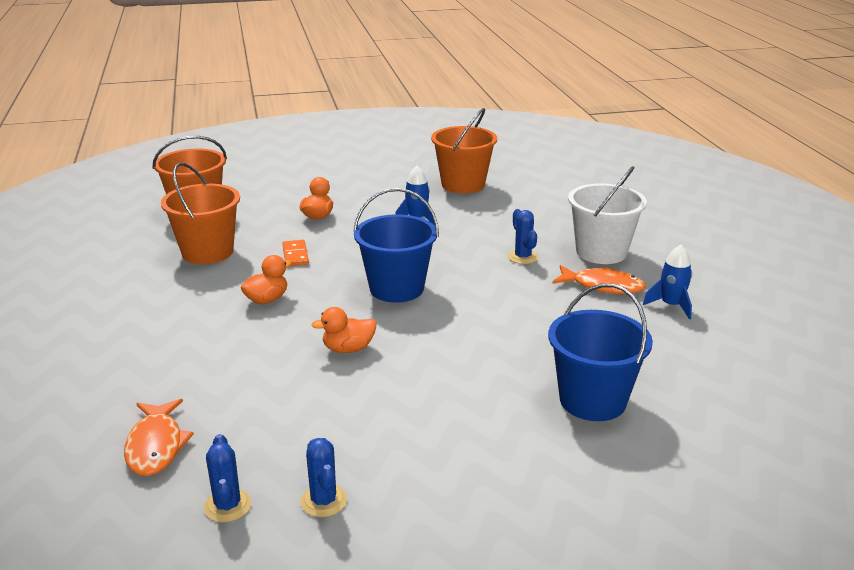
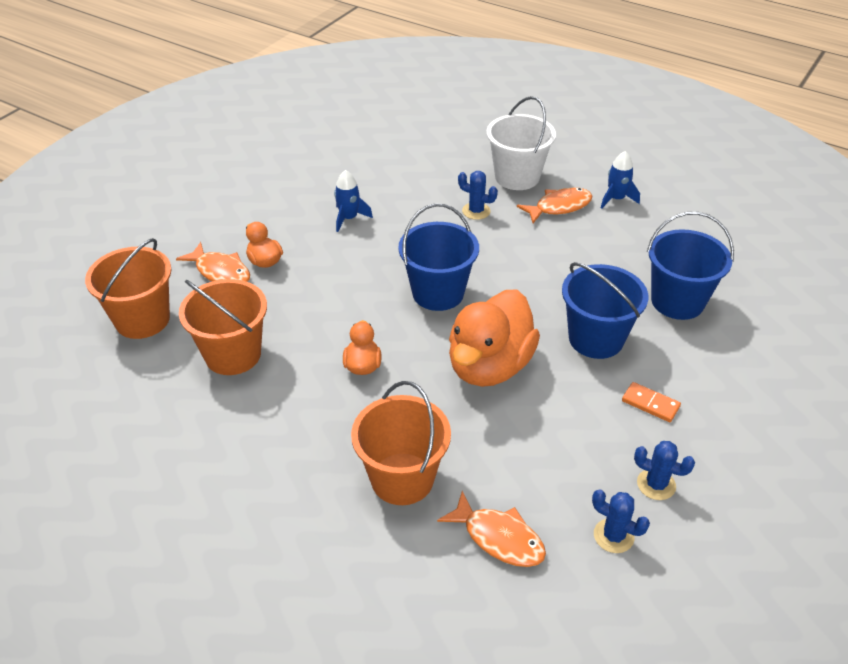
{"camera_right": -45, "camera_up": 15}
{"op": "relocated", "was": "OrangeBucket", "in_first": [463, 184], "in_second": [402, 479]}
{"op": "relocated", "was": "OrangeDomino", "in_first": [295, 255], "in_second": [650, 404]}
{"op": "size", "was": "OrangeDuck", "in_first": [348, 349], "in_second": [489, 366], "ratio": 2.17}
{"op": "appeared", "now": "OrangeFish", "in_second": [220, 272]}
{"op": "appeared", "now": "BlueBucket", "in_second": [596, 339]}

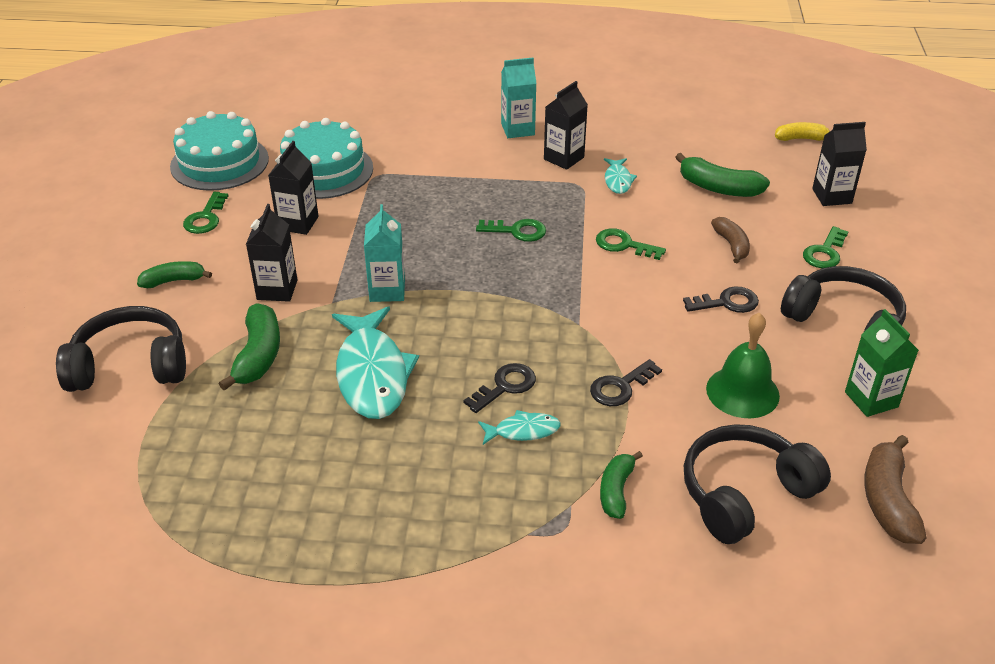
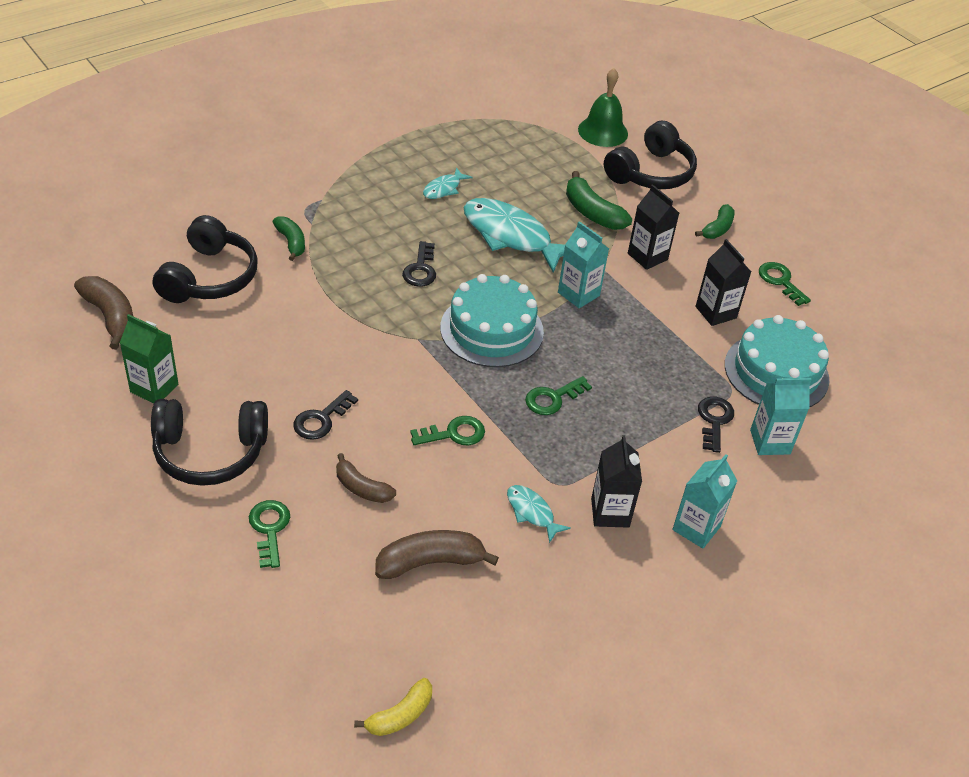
{"camera_right": 135, "camera_up": 5}
{"op": "relocated", "was": "TurquoiseCake", "in_first": [219, 162], "in_second": [491, 330]}
{"op": "missing", "was": "BlackCarton", "in_first": [832, 196]}
{"op": "colour", "was": "GreenBanana", "now": "BrownBanana", "in_first": [718, 188], "in_second": [430, 562]}
{"op": "relocated", "was": "GreenBell", "in_first": [742, 392], "in_second": [603, 131]}
{"op": "relocated", "was": "BlackKey", "in_first": [620, 387], "in_second": [714, 420]}
{"op": "relocated", "was": "TurquoiseFish", "in_first": [523, 431], "in_second": [444, 189]}
{"op": "appeared", "now": "TurquoiseCarton", "in_second": [770, 442]}

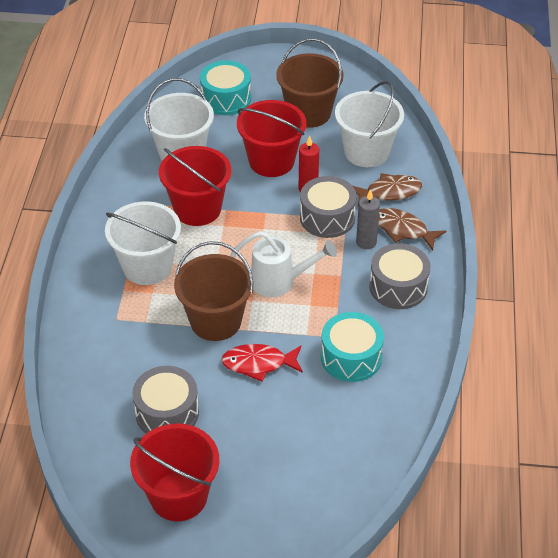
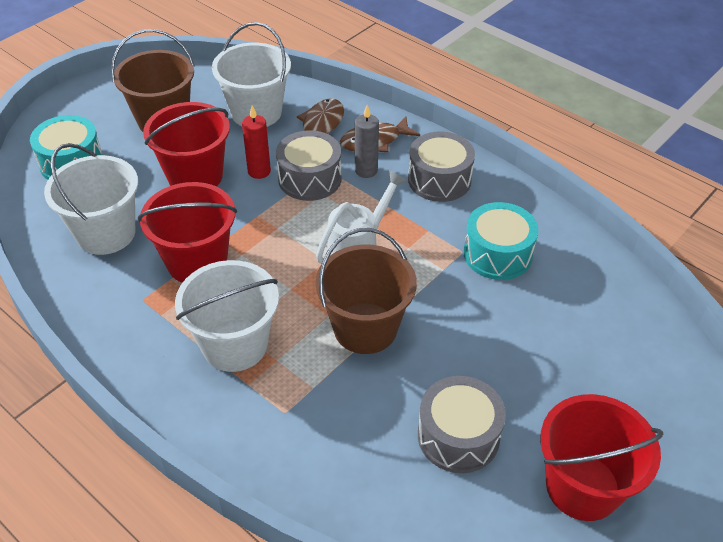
{"camera_right": -55, "camera_up": 0}
{"op": "missing", "was": "RedFish", "in_first": [258, 364]}

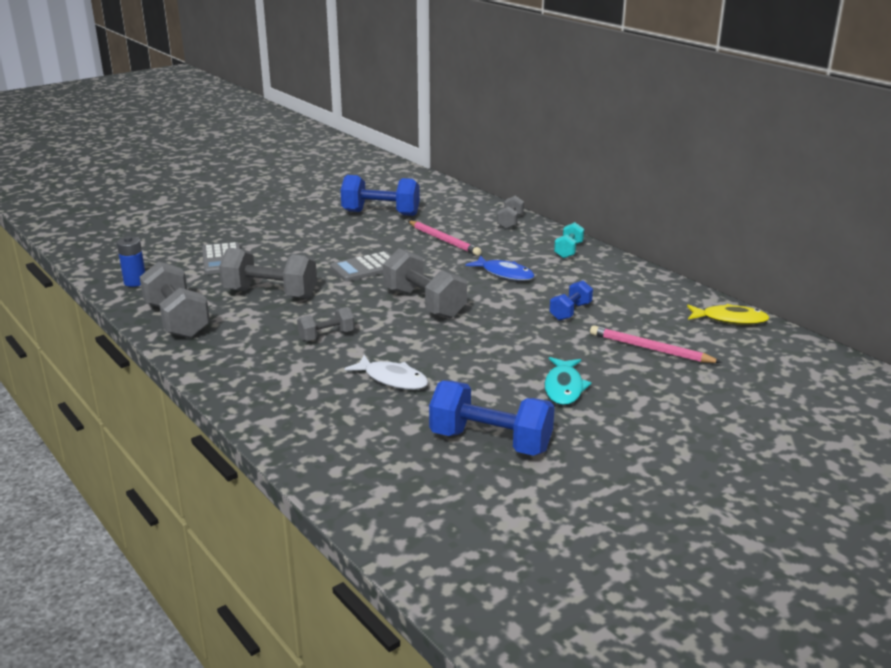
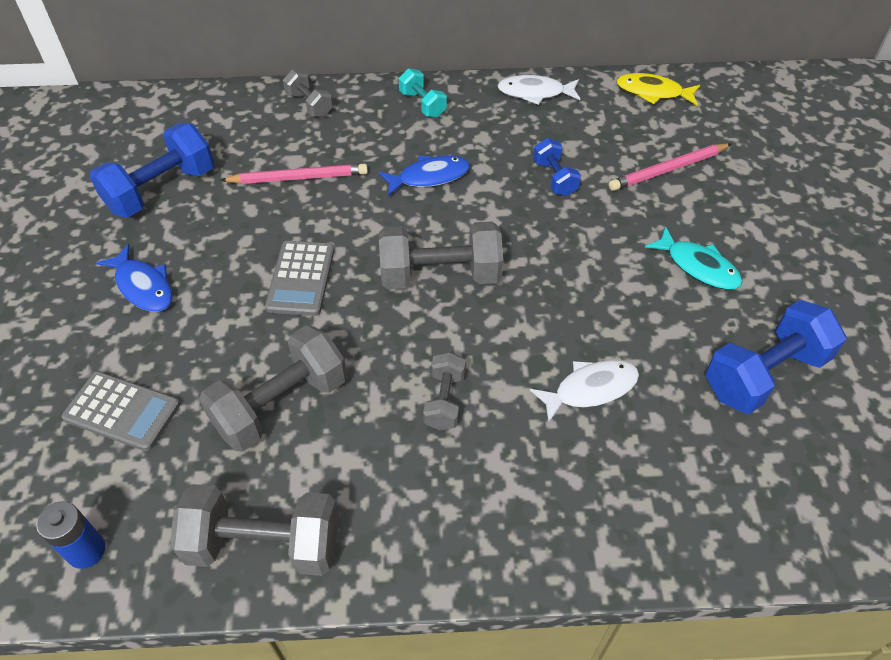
{"camera_right": -55, "camera_up": 25}
{"op": "spun", "was": "YellowFish", "in_first": [730, 319], "in_second": [653, 92], "clockwise": -120}
{"op": "appeared", "now": "WhiteFish", "in_second": [535, 93]}
{"op": "appeared", "now": "BlueFish", "in_second": [143, 286]}

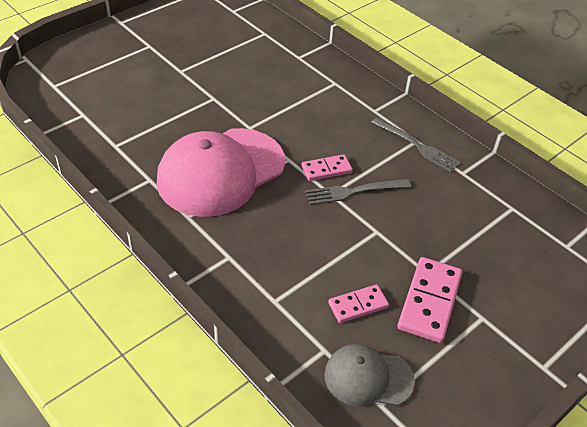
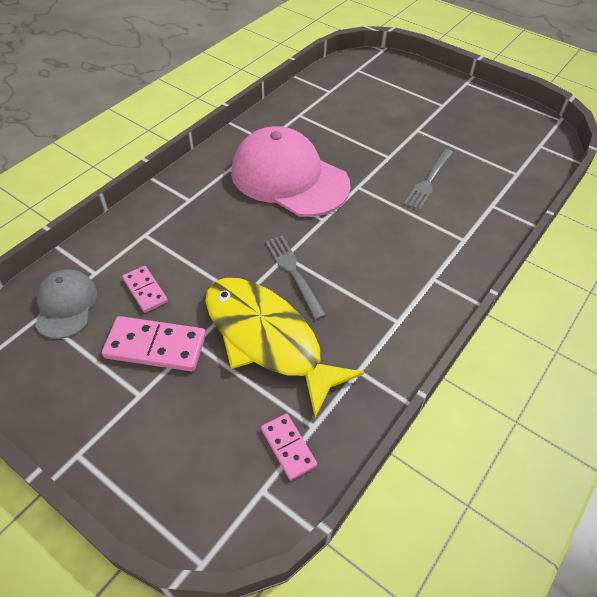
{"camera_right": 80, "camera_up": 5}
{"op": "relocated", "was": "GreyFork", "in_first": [418, 146], "in_second": [428, 181]}
{"op": "relocated", "was": "PinkDomino", "in_first": [326, 169], "in_second": [288, 447]}
{"op": "appeared", "now": "YellowFish", "in_second": [267, 339]}

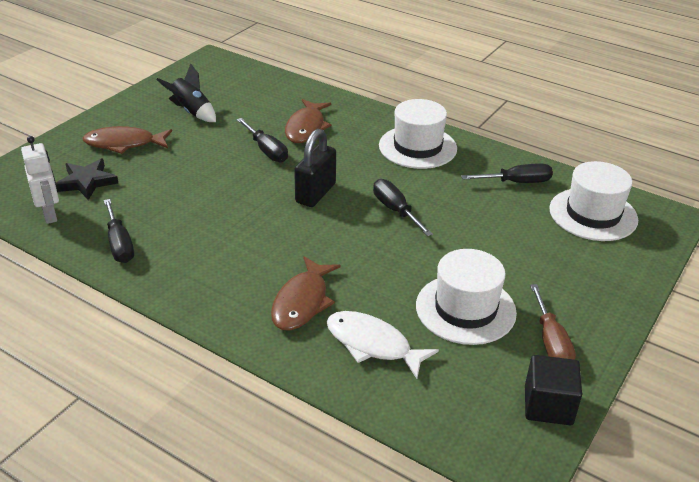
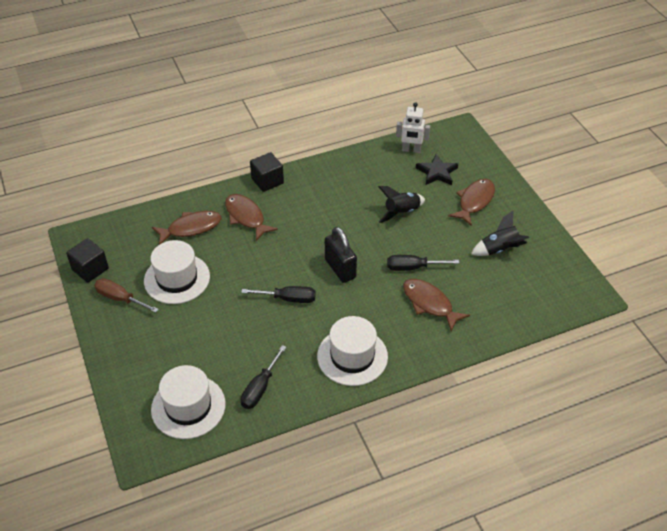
{"camera_right": 125, "camera_up": 10}
{"op": "missing", "was": "BlackScrewdriver", "in_first": [119, 244]}
{"op": "colour", "was": "WhiteFish", "now": "BrownFish", "in_first": [372, 344], "in_second": [191, 228]}
{"op": "appeared", "now": "BlackCube", "in_second": [267, 181]}
{"op": "appeared", "now": "BlackRocket", "in_second": [401, 212]}

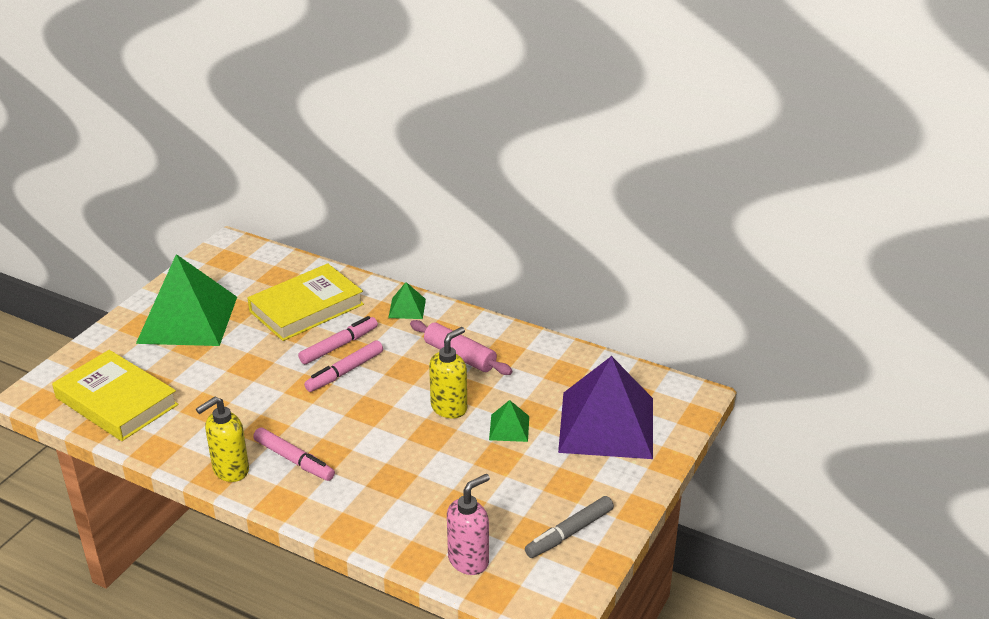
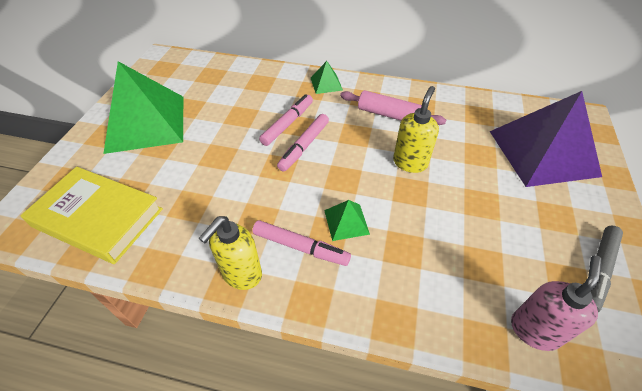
{"camera_right": -15, "camera_up": 15}
{"op": "missing", "was": "YellowBook", "in_first": [306, 308]}
{"op": "relocated", "was": "GreenPyramid", "in_first": [509, 428], "in_second": [346, 222]}

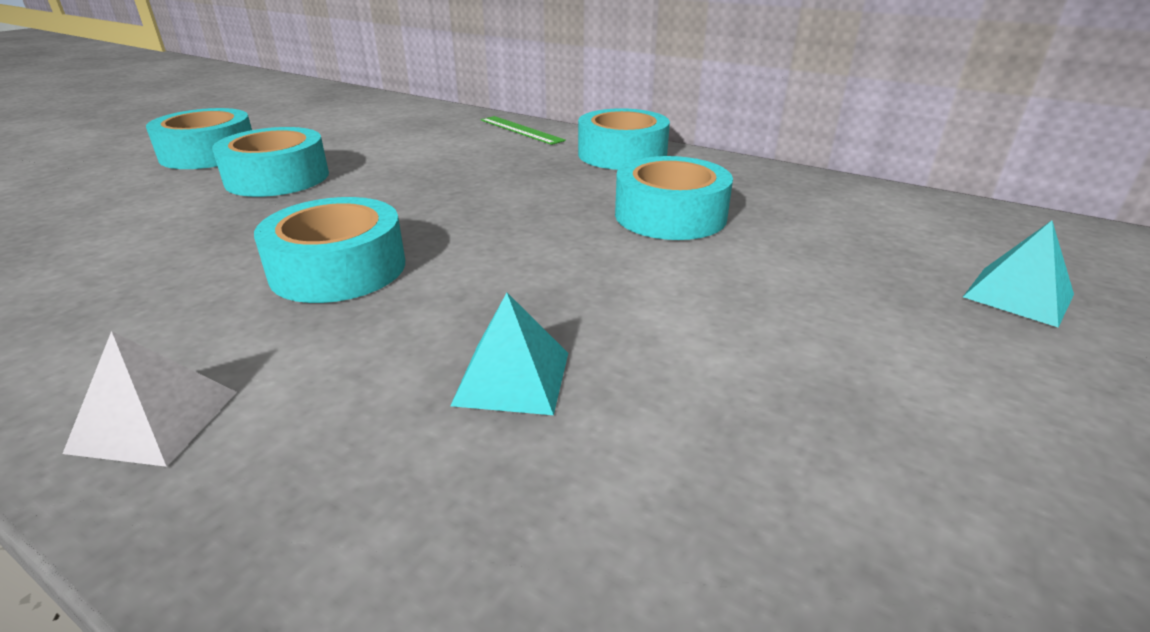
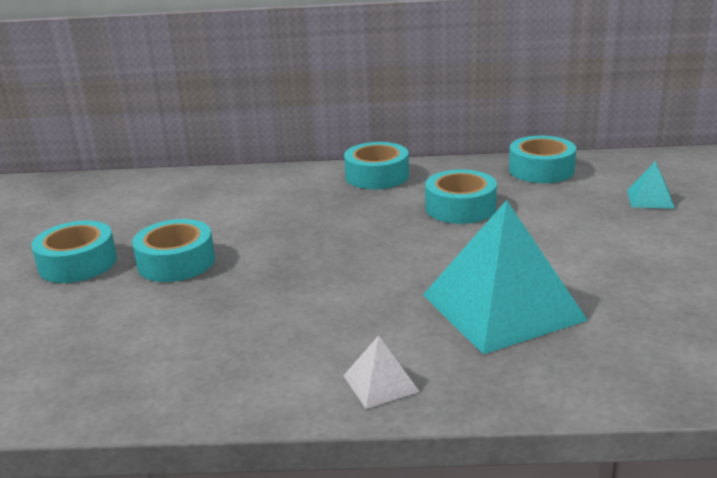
{"camera_right": -30, "camera_up": -5}
{"op": "missing", "was": "GreenRuler", "in_first": [521, 130]}
{"op": "relocated", "was": "TurquoiseTape", "in_first": [338, 269], "in_second": [541, 170]}
{"op": "size", "was": "TurquoisePyramid", "in_first": [512, 377], "in_second": [502, 307], "ratio": 2.31}

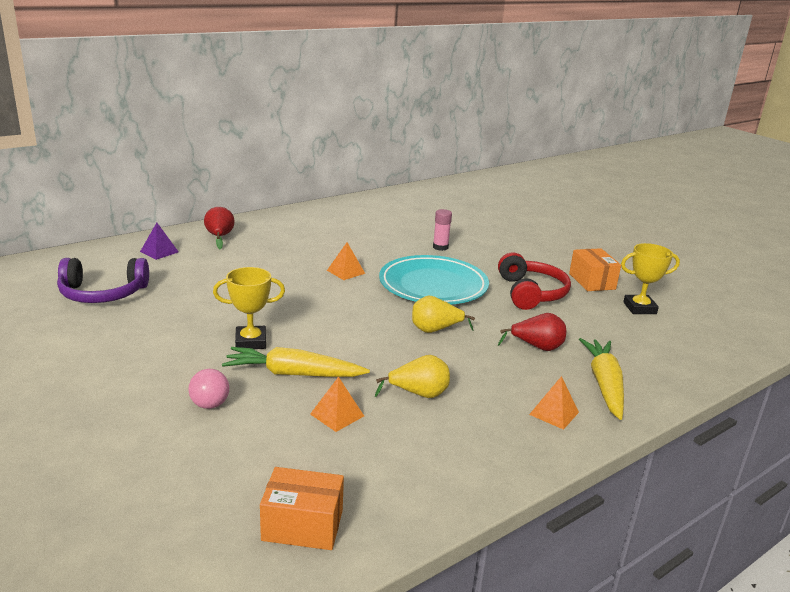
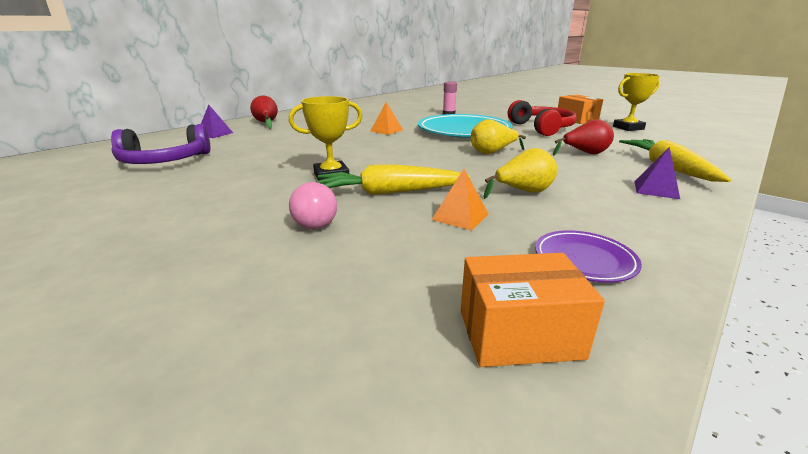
{"camera_right": -10, "camera_up": 0}
{"op": "colour", "was": "OrangePyramid", "now": "PurplePyramid", "in_first": [554, 413], "in_second": [656, 189]}
{"op": "appeared", "now": "PurplePlate", "in_second": [584, 260]}

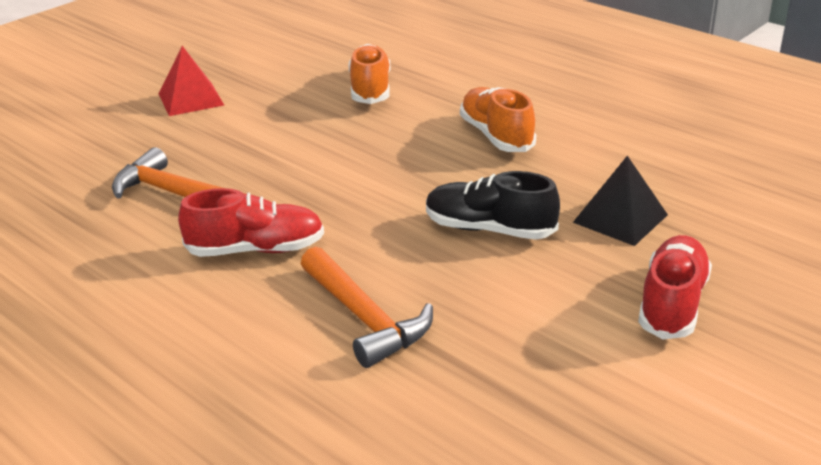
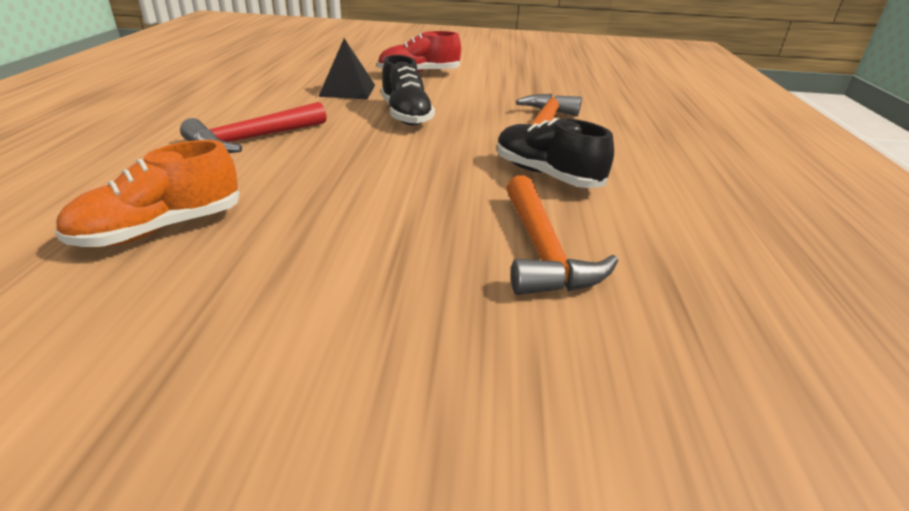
{"camera_right": -130, "camera_up": 0}
{"op": "missing", "was": "RedPyramid", "in_first": [191, 99]}
{"op": "exchanged", "was": "OrangeShoe", "now": "RedHammer", "in_first": [496, 136], "in_second": [253, 139]}
{"op": "colour", "was": "RedShoe", "now": "BlackShoe", "in_first": [256, 249], "in_second": [546, 175]}

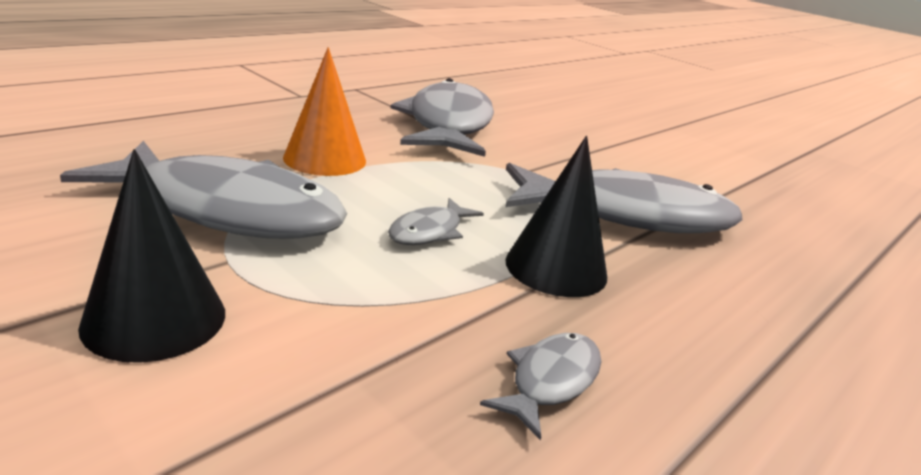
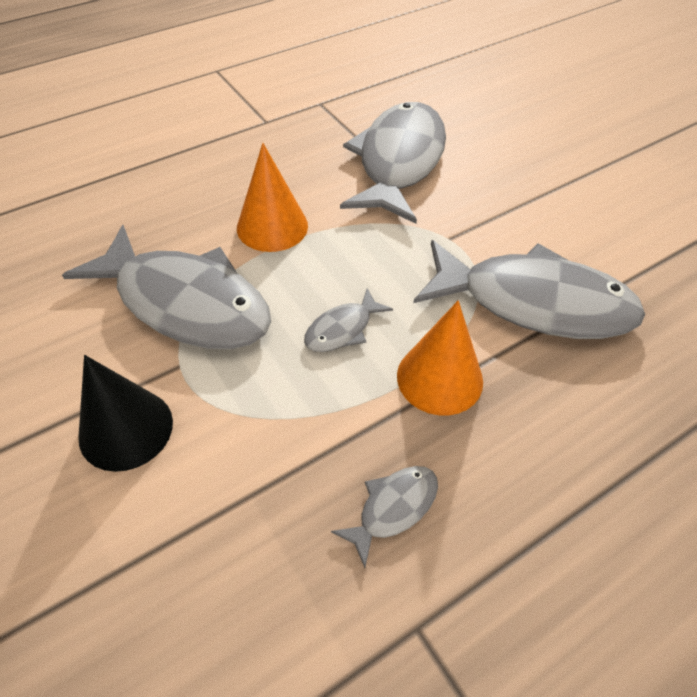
{"camera_right": 15, "camera_up": 25}
{"op": "colour", "was": "BlackCone", "now": "OrangeCone", "in_first": [556, 268], "in_second": [439, 378]}

